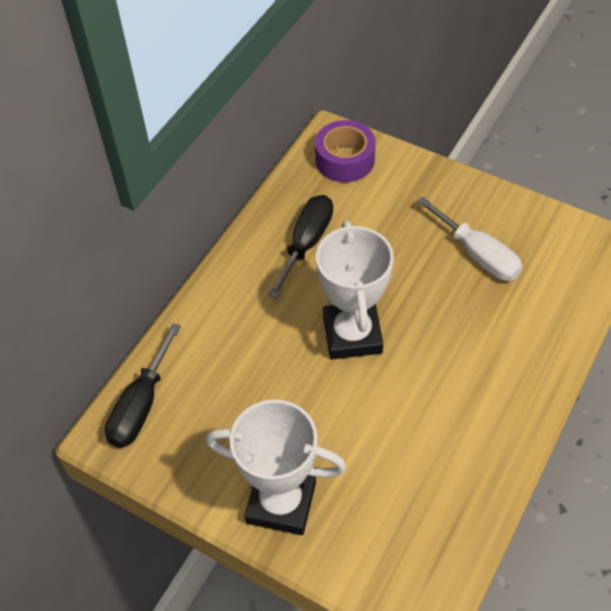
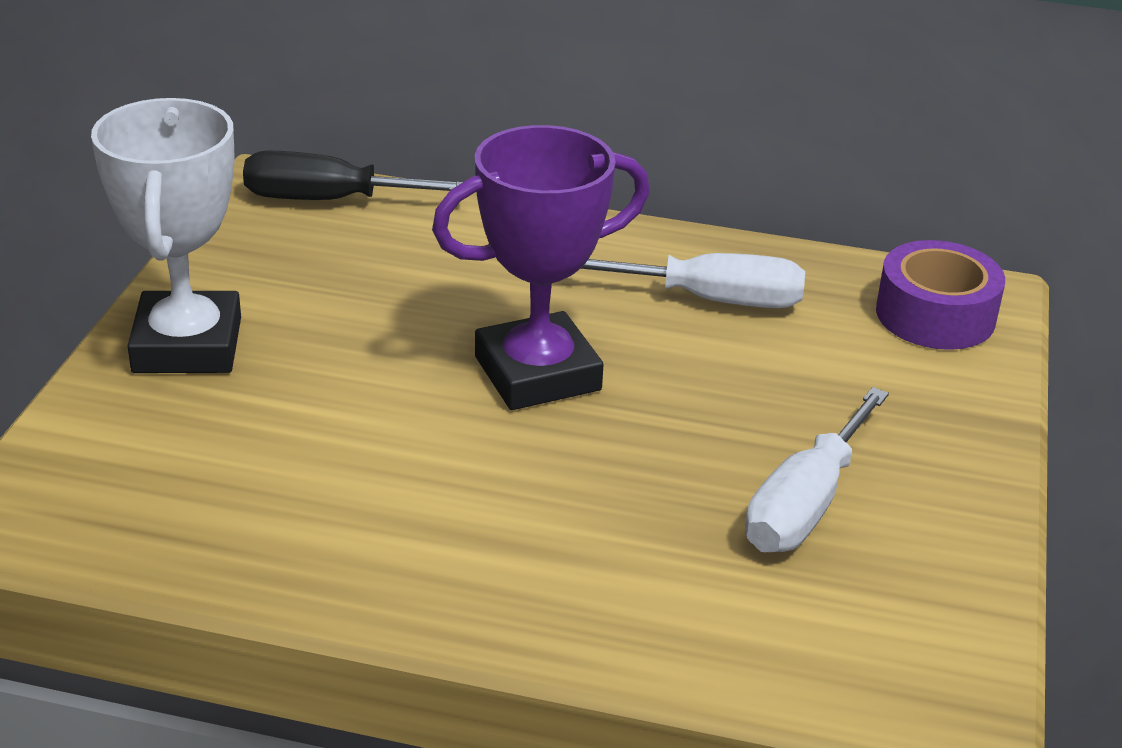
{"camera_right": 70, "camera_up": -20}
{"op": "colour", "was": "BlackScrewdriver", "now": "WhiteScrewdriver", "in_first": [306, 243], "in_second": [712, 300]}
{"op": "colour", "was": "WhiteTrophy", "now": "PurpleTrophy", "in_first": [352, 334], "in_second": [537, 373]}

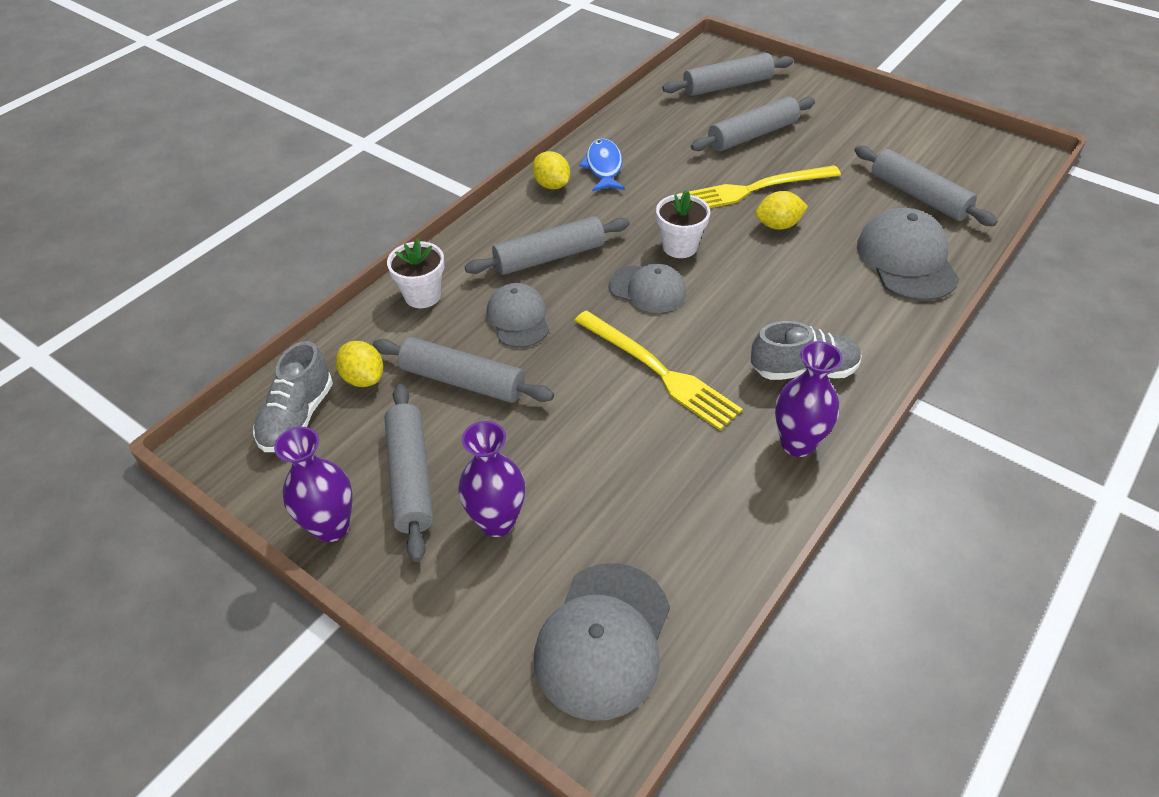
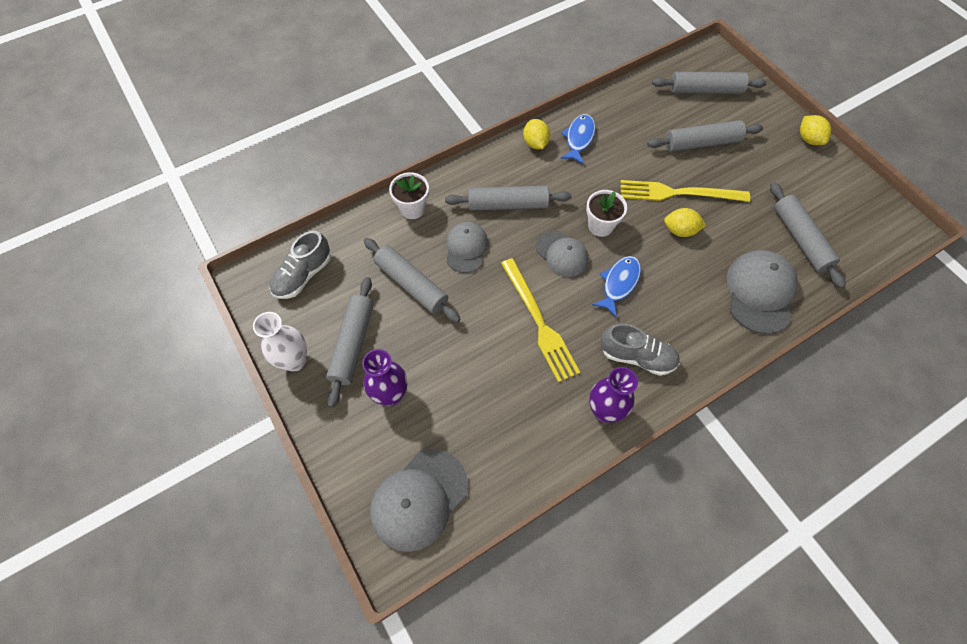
{"camera_right": 20, "camera_up": 15}
{"op": "relocated", "was": "YellowLemon", "in_first": [363, 378], "in_second": [808, 139]}
{"op": "colour", "was": "PurpleVase", "now": "WhiteVase", "in_first": [331, 527], "in_second": [295, 361]}
{"op": "appeared", "now": "BlueFish", "in_second": [619, 283]}

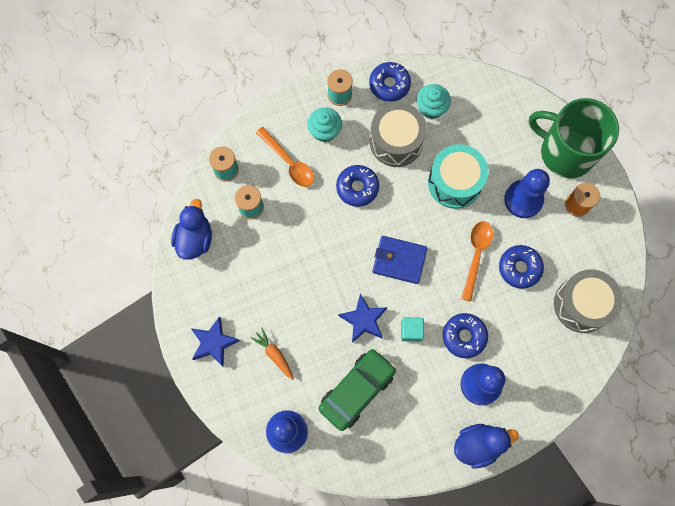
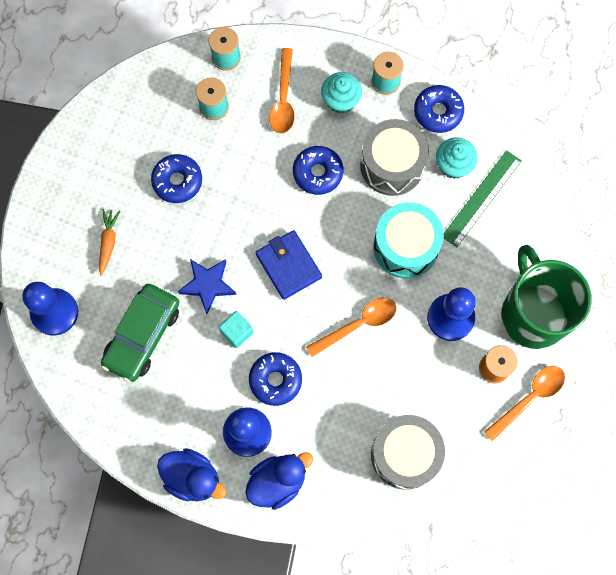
{"camera_right": 45, "camera_up": 0}
{"op": "relocated", "was": "BlueDuck", "in_first": [195, 239], "in_second": [277, 481]}
{"op": "relocated", "was": "BlueDonut", "in_first": [519, 268], "in_second": [177, 181]}
{"op": "missing", "was": "BlueStar", "in_first": [214, 343]}
{"op": "spun", "was": "GreenCar", "in_first": [357, 390], "in_second": [142, 335], "clockwise": 120}
{"op": "appeared", "now": "GreenRuler", "in_second": [481, 198]}
{"op": "appeared", "now": "OrangeSpoon", "in_second": [529, 398]}

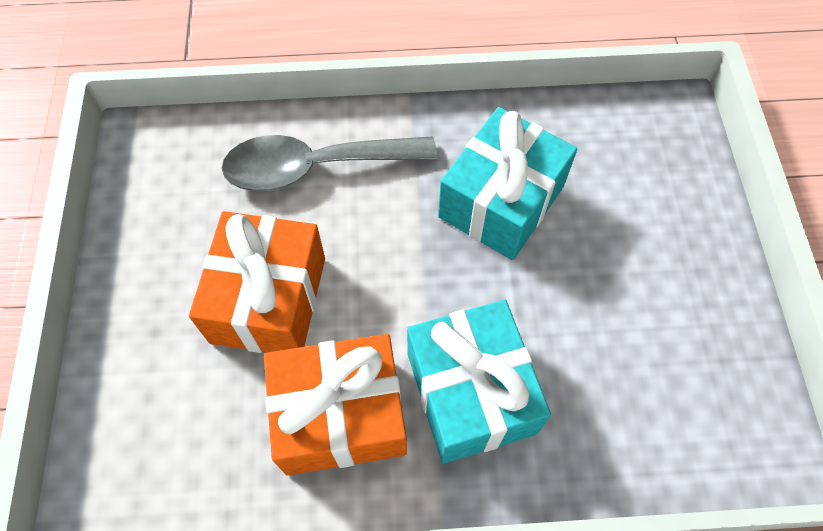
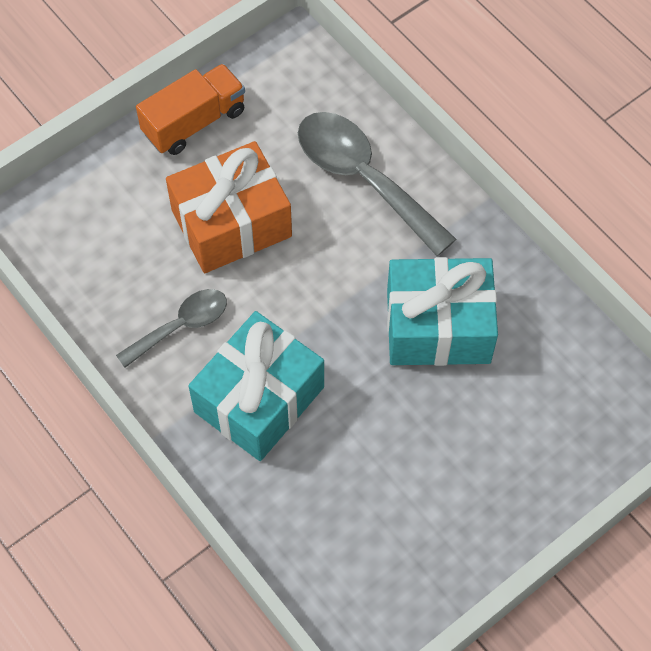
{"camera_right": 55, "camera_up": 0}
{"op": "exchanged", "was": "OrangeGift", "now": "GreySpoon", "in_first": [340, 415], "in_second": [181, 326]}
{"op": "appeared", "now": "OrangeTruck", "in_second": [194, 122]}

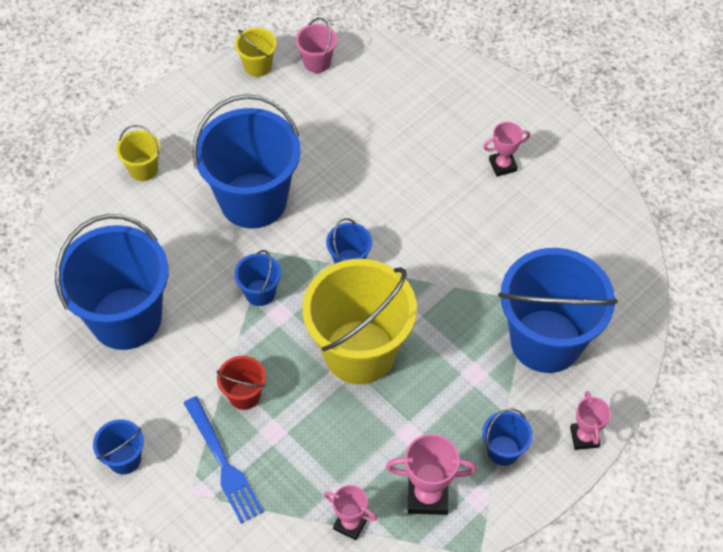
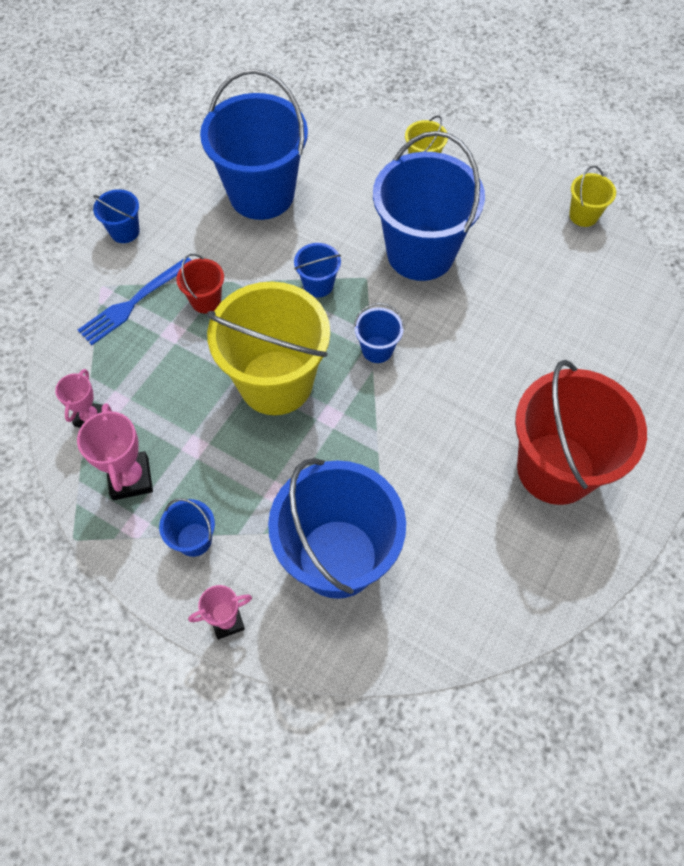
{"camera_right": 75, "camera_up": 5}
{"op": "missing", "was": "PinkBucket", "in_first": [317, 62]}
{"op": "exchanged", "was": "PinkTrophy", "now": "RedBucket", "in_first": [503, 165], "in_second": [555, 468]}

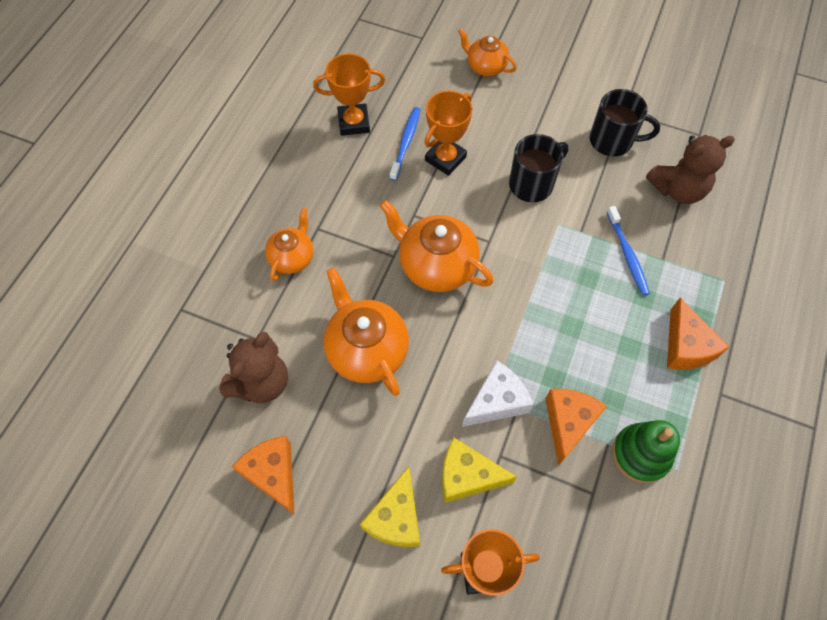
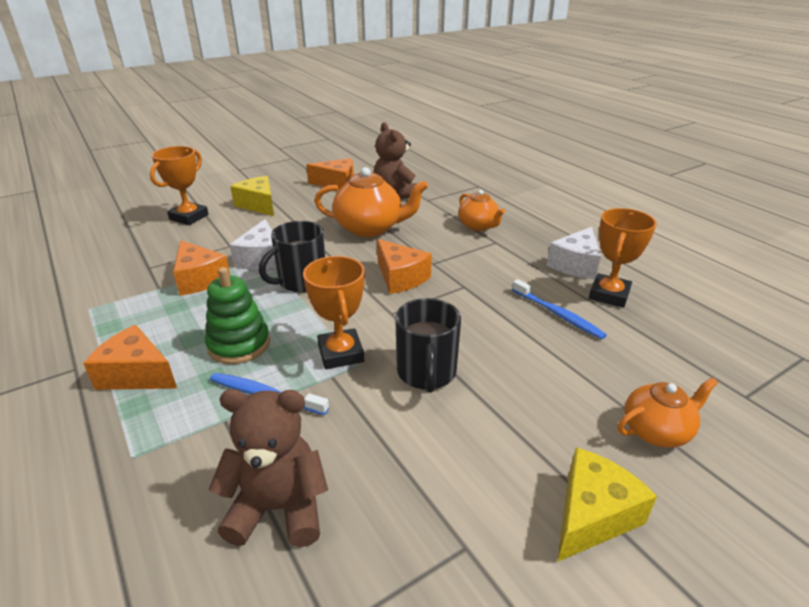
{"camera_right": 125, "camera_up": -30}
{"op": "relocated", "was": "BlackMug", "in_first": [612, 141], "in_second": [301, 281]}
{"op": "relocated", "was": "OrangeTrophy", "in_first": [445, 159], "in_second": [340, 353]}
{"op": "spun", "was": "BrownTeddyBear", "in_first": [678, 189], "in_second": [279, 508], "clockwise": 75}
{"op": "exchanged", "was": "OrangeTeapot", "now": "OrangeCheese", "in_first": [436, 265], "in_second": [400, 278]}
{"op": "relocated", "was": "GreenStackingToy", "in_first": [641, 454], "in_second": [239, 344]}
{"op": "relocated", "was": "YellowCheese", "in_first": [467, 476], "in_second": [592, 515]}
{"op": "appeared", "now": "WhiteCheese", "in_second": [575, 264]}

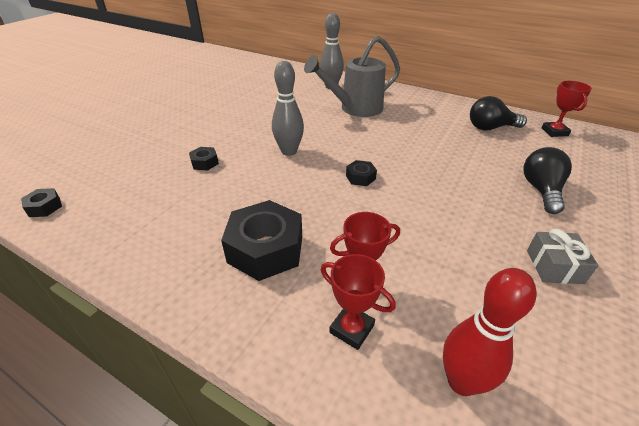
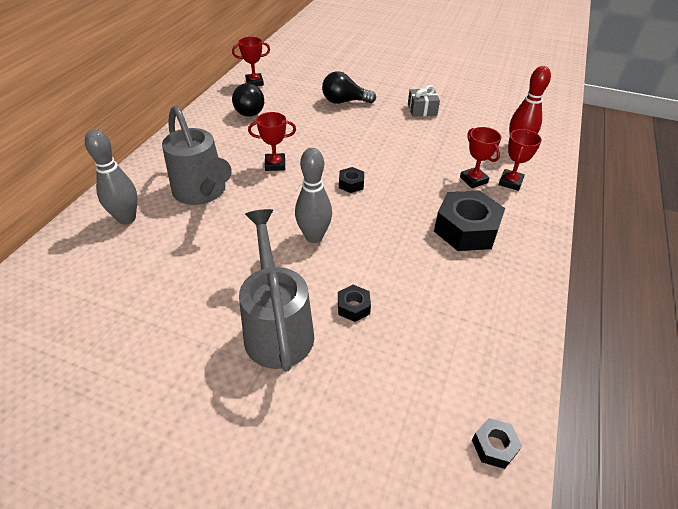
{"camera_right": -100, "camera_up": 5}
{"op": "appeared", "now": "RedTrophy", "in_second": [275, 164]}
{"op": "appeared", "now": "GreyWateringCan", "in_second": [277, 327]}

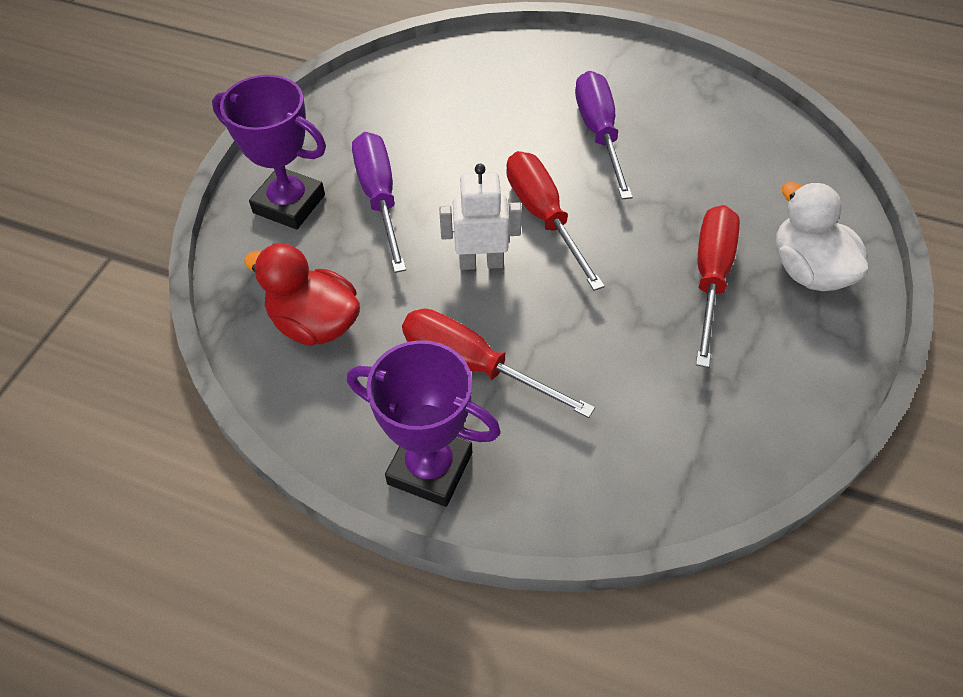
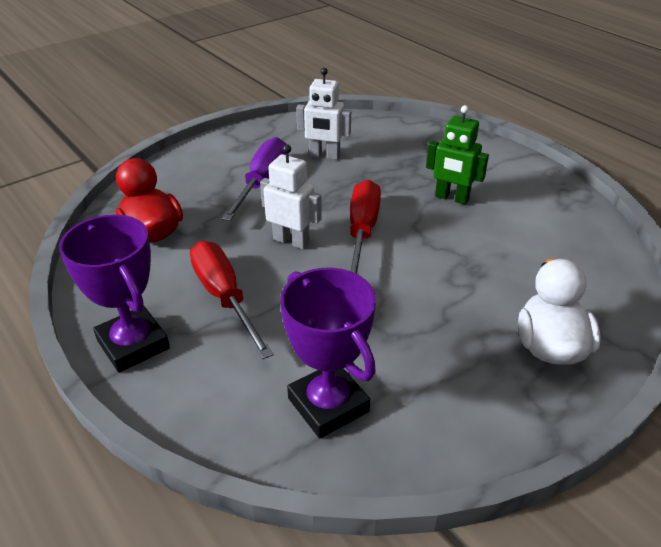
{"camera_right": 30, "camera_up": -15}
{"op": "exchanged", "was": "PurpleScrewdriver", "now": "GreenRobot", "in_first": [599, 133], "in_second": [451, 198]}
{"op": "relocated", "was": "PurpleTrophy", "in_first": [289, 204], "in_second": [328, 405]}
{"op": "missing", "was": "RedScrewdriver", "in_first": [710, 277]}
{"op": "appeared", "now": "WhiteRobot", "in_second": [324, 156]}

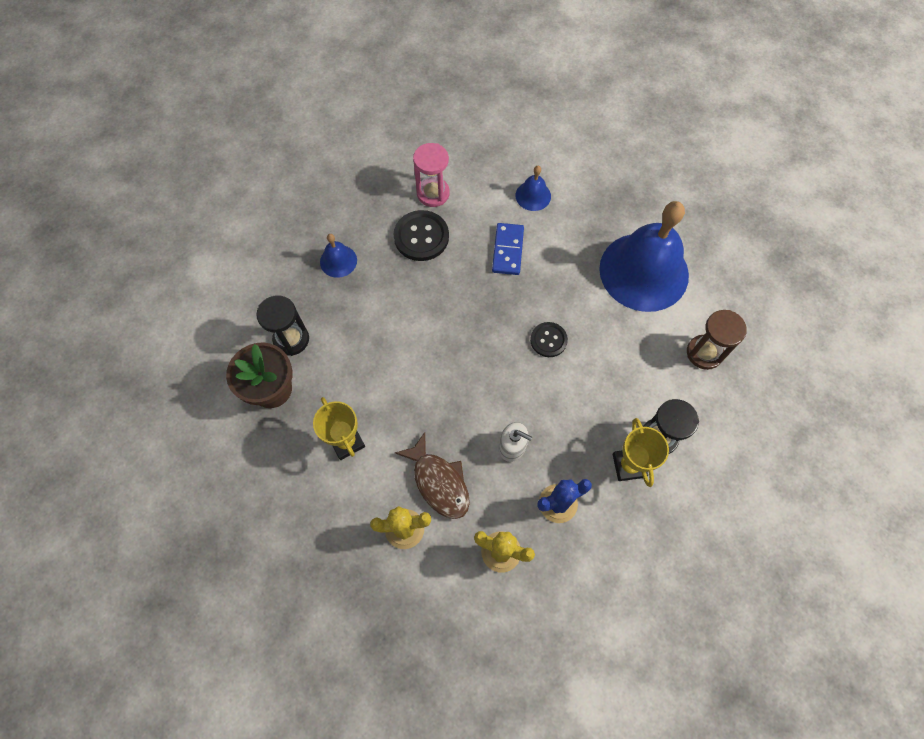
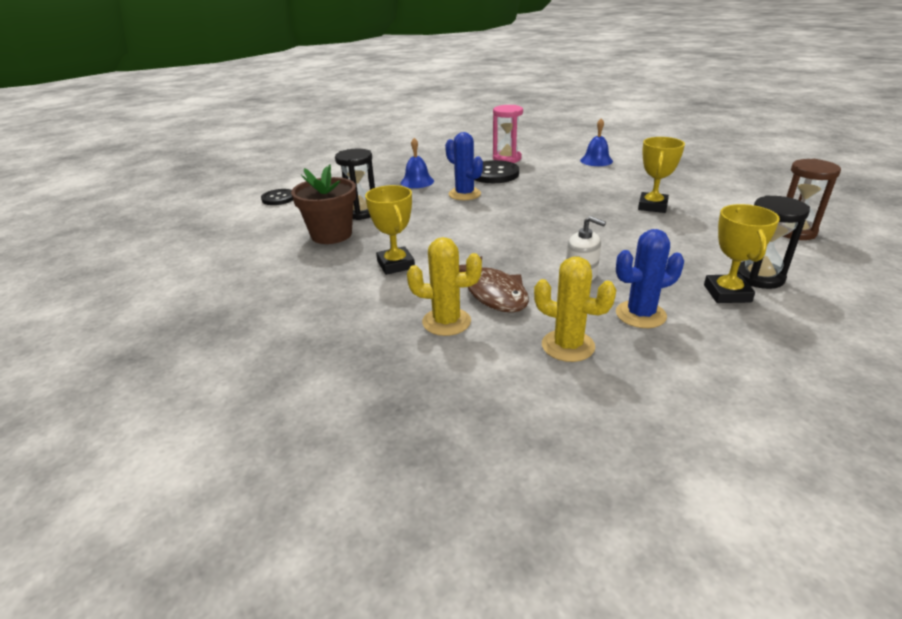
{"camera_right": 10, "camera_up": -35}
{"op": "missing", "was": "BlueBell", "in_first": [644, 271]}
{"op": "missing", "was": "BlueDomino", "in_first": [507, 250]}
{"op": "relocated", "was": "BlackButton", "in_first": [548, 340], "in_second": [278, 198]}
{"op": "appeared", "now": "BlueCactus", "in_second": [464, 194]}
{"op": "appeared", "now": "YellowTrophy", "in_second": [652, 206]}

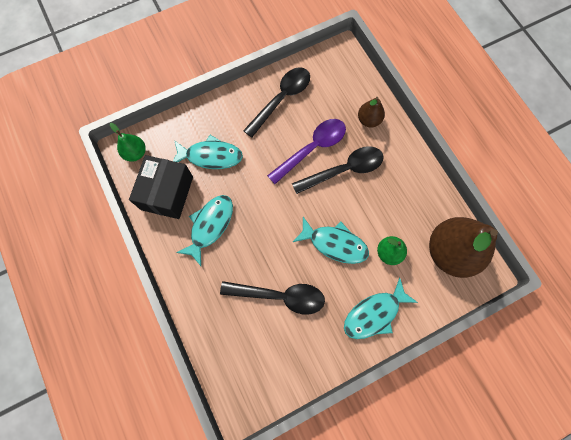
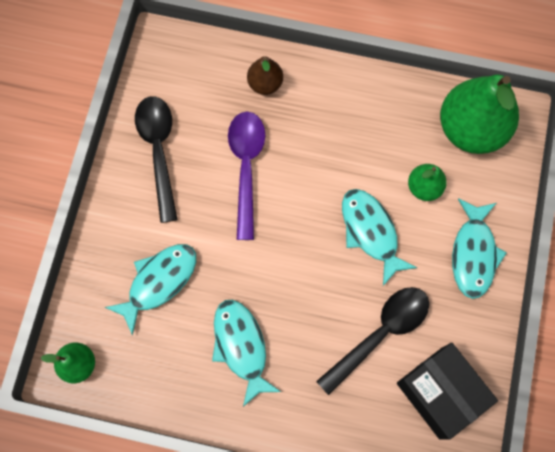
{"camera_right": -50, "camera_up": 0}
{"op": "missing", "was": "BlackSpoon", "in_first": [343, 170]}
{"op": "relocated", "was": "BlackBox", "in_first": [167, 193], "in_second": [440, 392]}
{"op": "spun", "was": "TurquoiseFish", "in_first": [335, 243], "in_second": [370, 232], "clockwise": -90}
{"op": "colour", "was": "BrownPear", "now": "GreenPear", "in_first": [450, 252], "in_second": [471, 129]}

